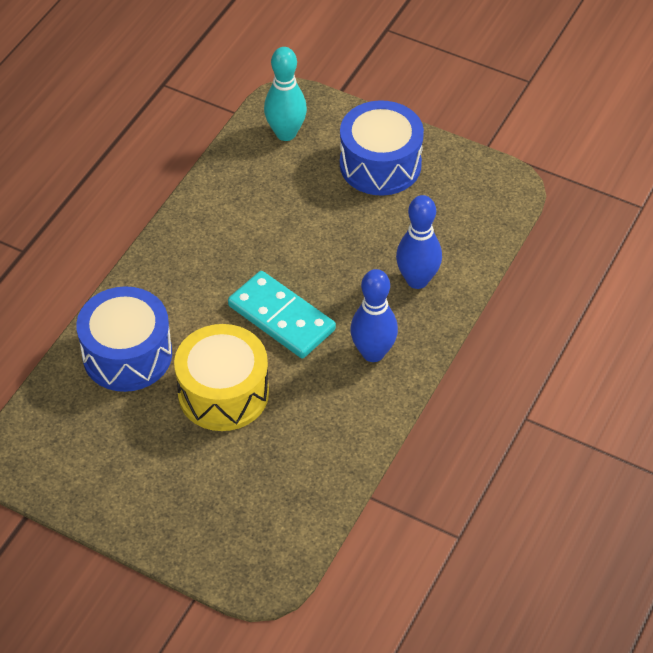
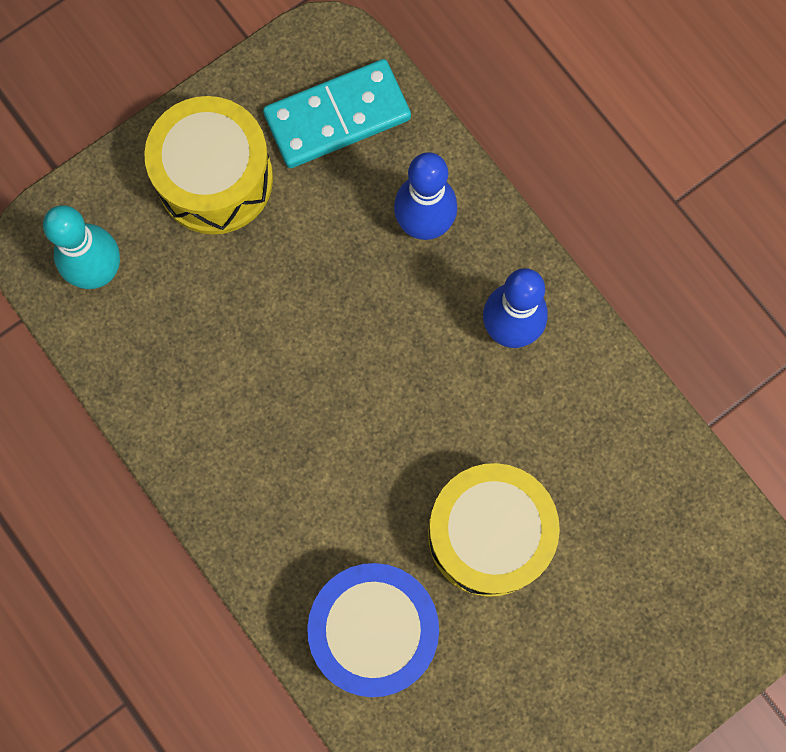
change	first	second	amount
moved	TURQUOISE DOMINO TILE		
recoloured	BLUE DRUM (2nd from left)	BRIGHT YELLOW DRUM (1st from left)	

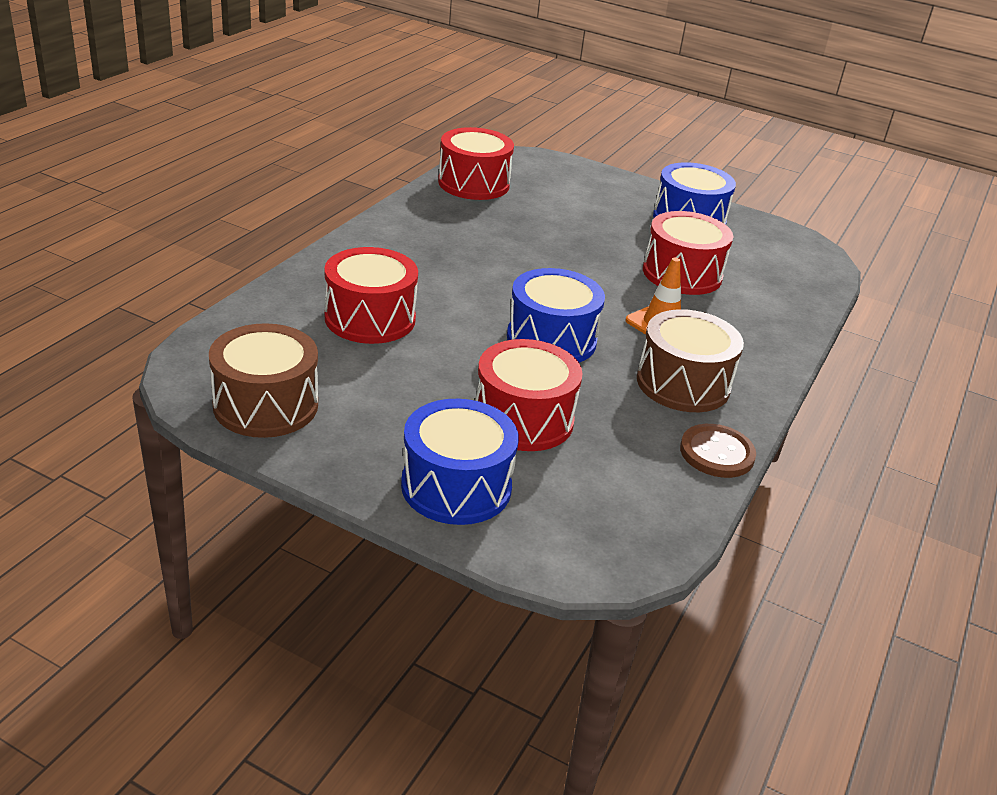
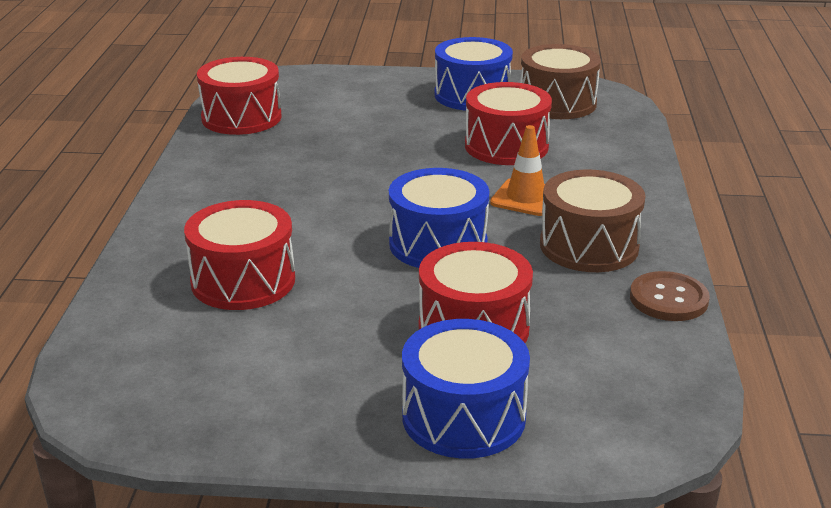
change	first	second	amount
moved	BROWN DRUM (1st from left)		

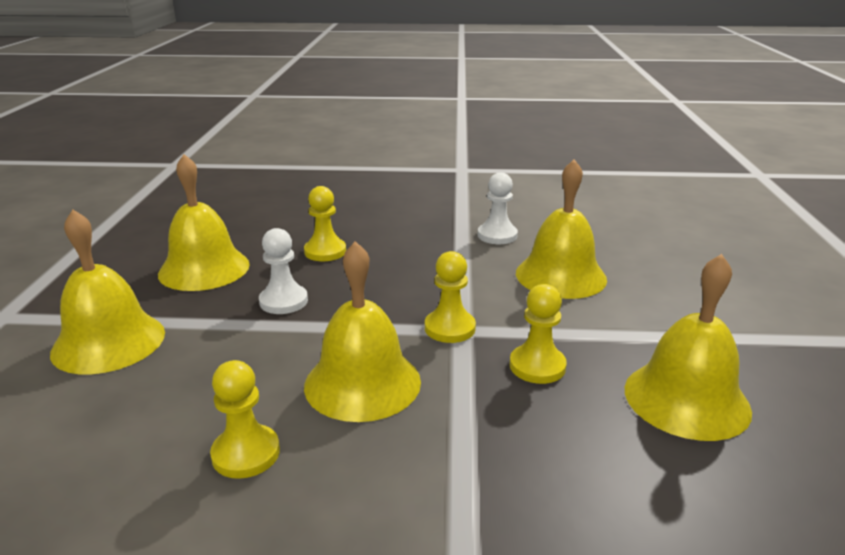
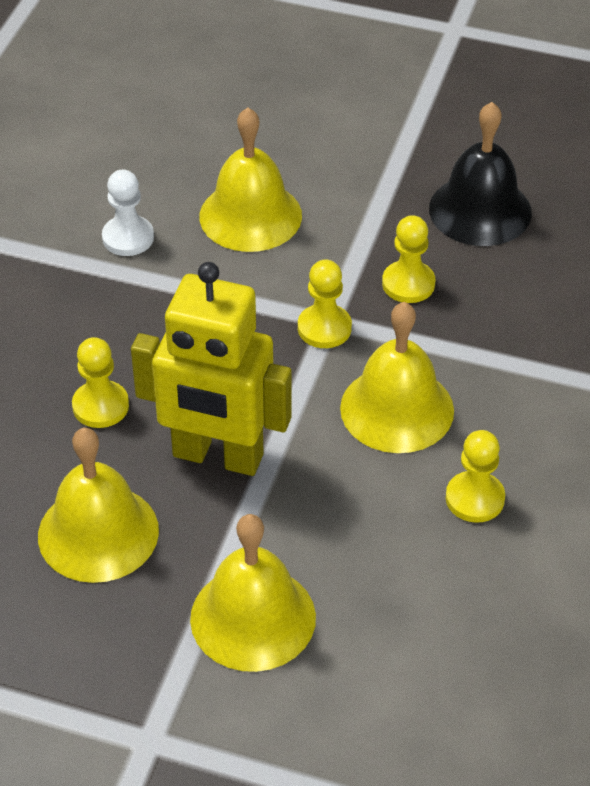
change	first	second	amount
replaced	WHITE PAWN (1st from left)	BRIGHT YELLOW ROBOT FIGURE	
recoloured	BRIGHT YELLOW BELL (5th from left)	EBONY BELL	

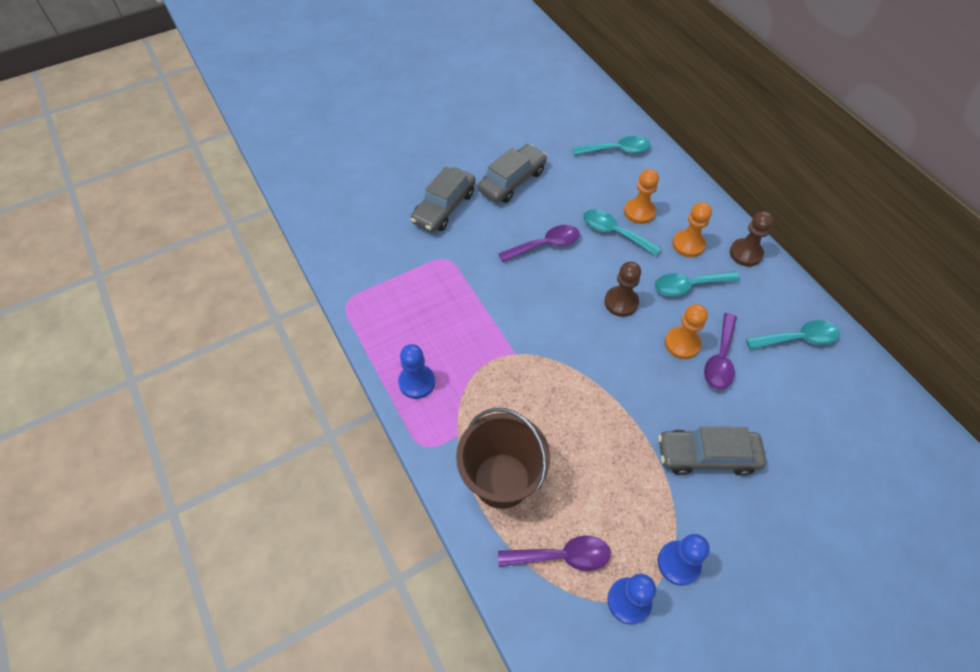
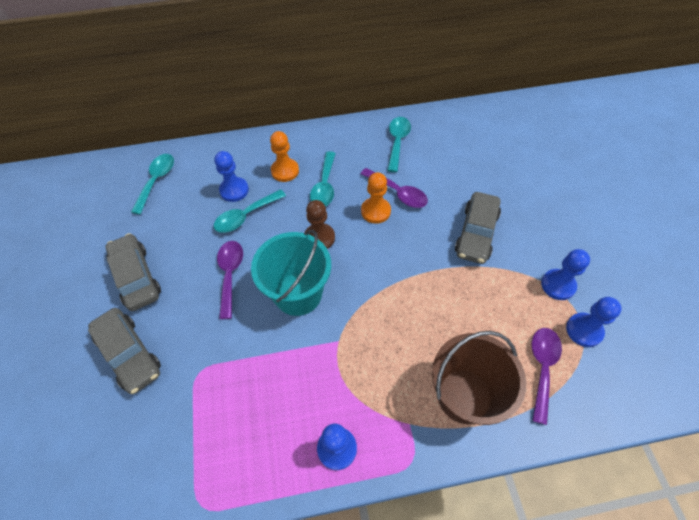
change	first	second	amount
removed	BROWN PAWN (2nd from left)		
added		TURQUOISE BUCKET	
recoloured	ORANGE PAWN (1st from left)	BLUE PAWN (1st from left)	

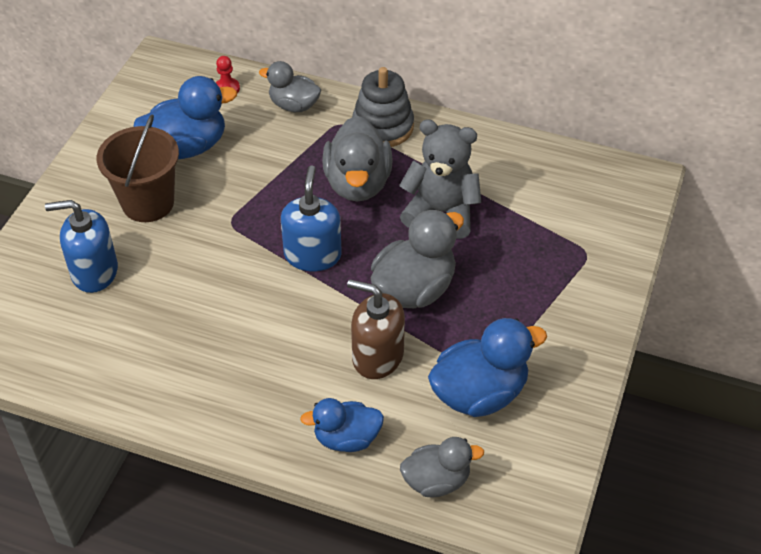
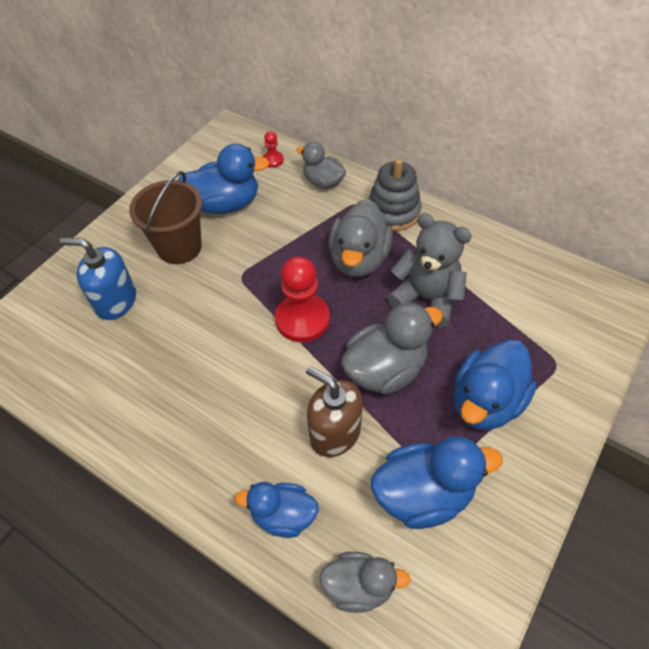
change	first	second	amount
added		BLUE TOY DUCK (4th from left)	
replaced	BLUE SOAP PUMP (2nd from left)	CRIMSON PAWN (2nd from left)	

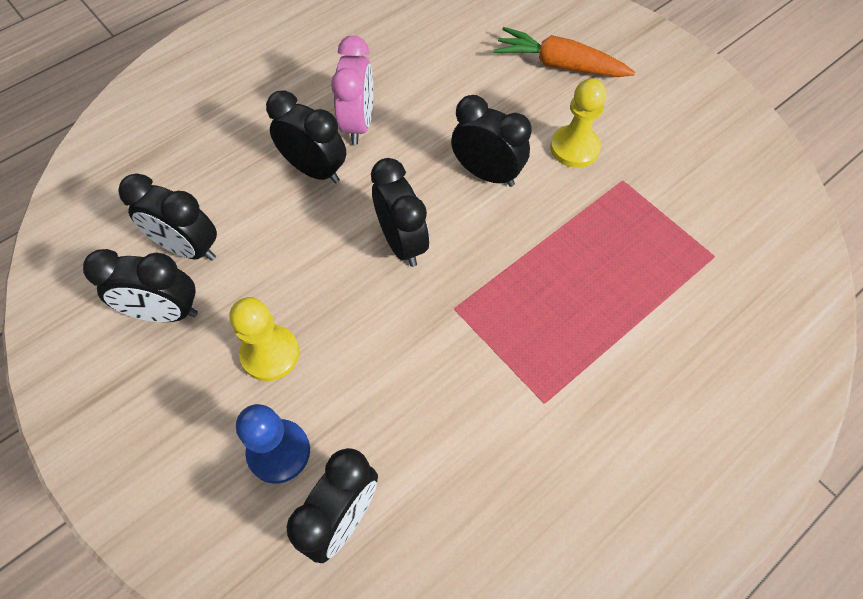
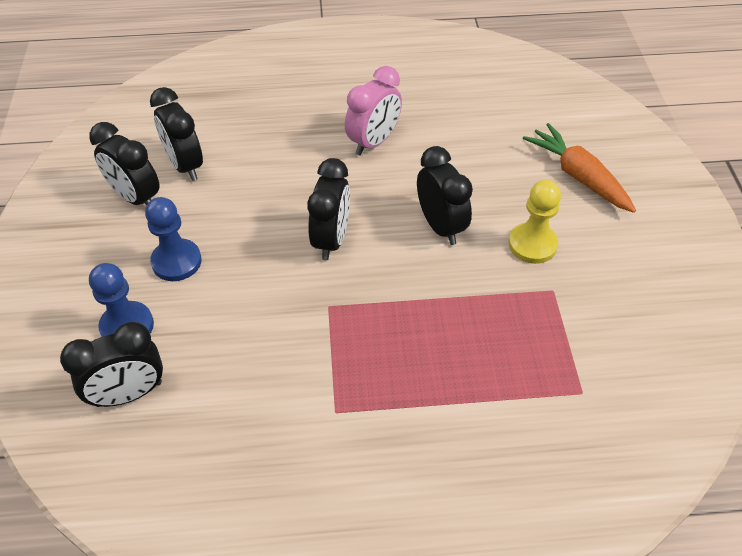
change	first	second	amount
removed	EBONY BEDSIDE CLOCK (3rd from left)		
recoloured	BRIGHT YELLOW PAWN (1st from left)	BLUE PAWN (2nd from left)	

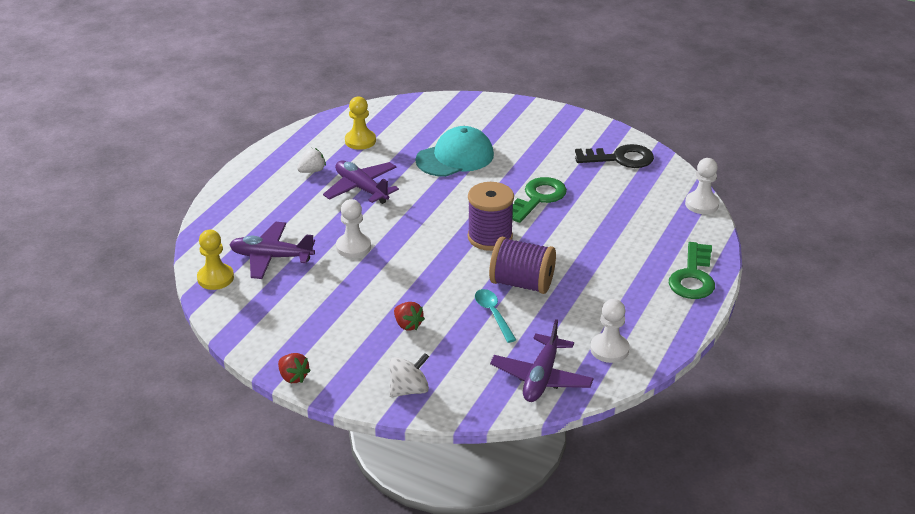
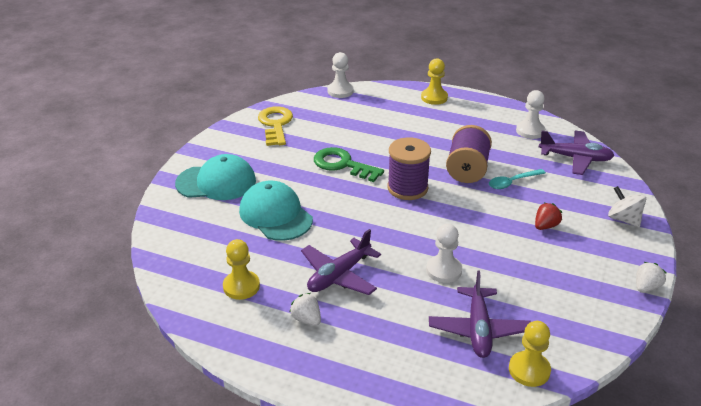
change	first	second	amount
added		TURQUOISE CAP (1st from left)	
replaced	LEAF-GREEN LATCHKEY (2nd from left)	BRIGHT YELLOW PAWN (2nd from left)	
recoloured	CRIMSON TOY STRAWBERRY (1st from left)	WHITE TOY STRAWBERRY (2nd from left)	
recoloured	EBONY LATCHKEY	BRIGHT YELLOW LATCHKEY	

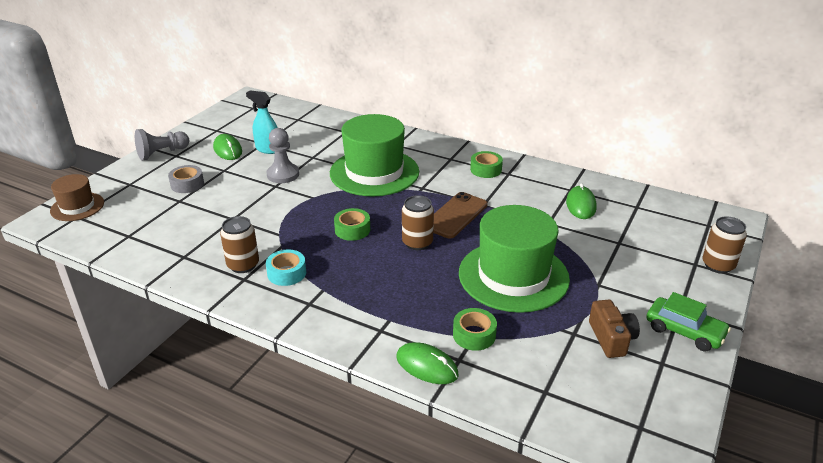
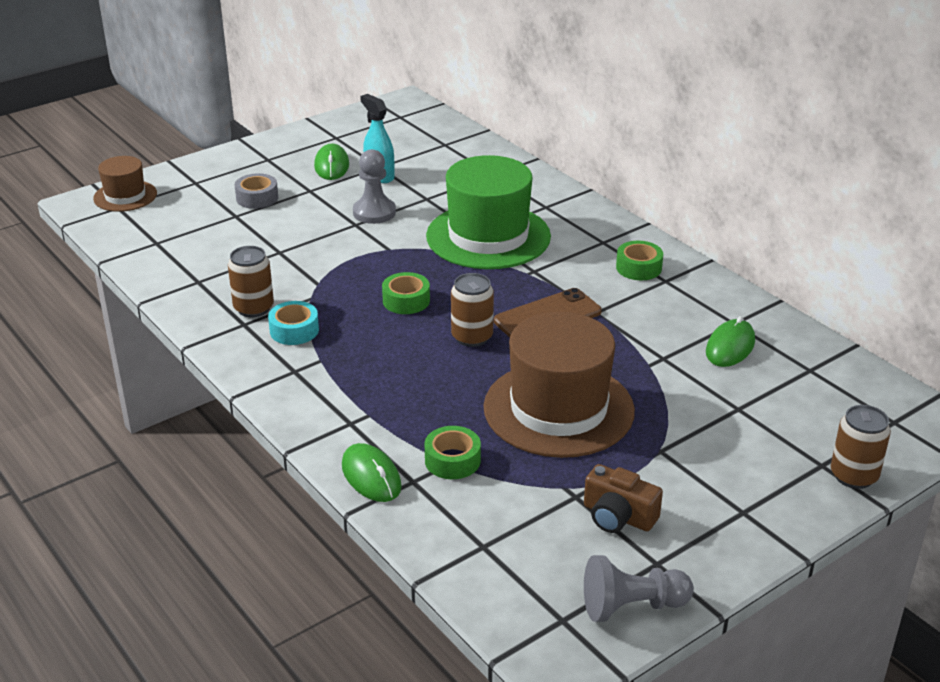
change	first	second	amount
removed	LEAF-GREEN CAR		
moved	ASH-GREY PAWN (1st from left in the first image)	ASH-GREY PAWN (2nd from left)	
recoloured	LEAF-GREEN TOP HAT (2nd from left)	BROWN TOP HAT (2nd from left)	
turned	BROWN PHOTO CAMERA		105 degrees clockwise

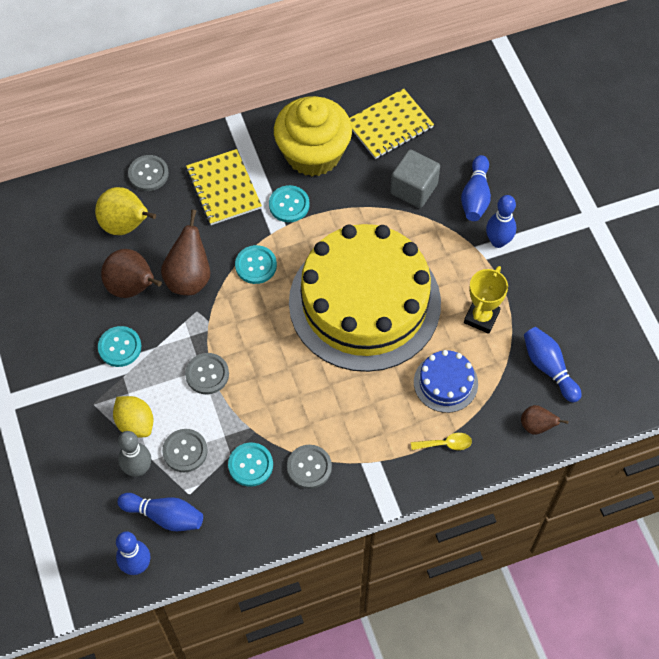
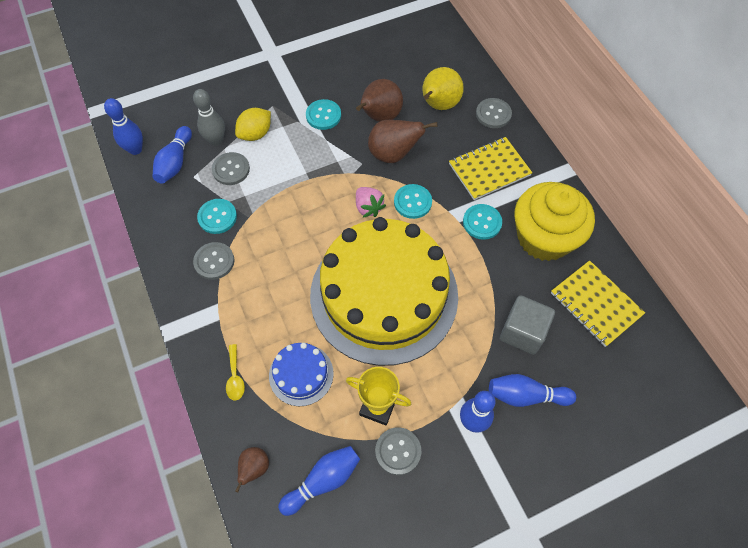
change	first	second	amount
added		ROSY TOY STRAWBERRY	
moved	ASH-GREY SHIRT BUTTON (3rd from left)		

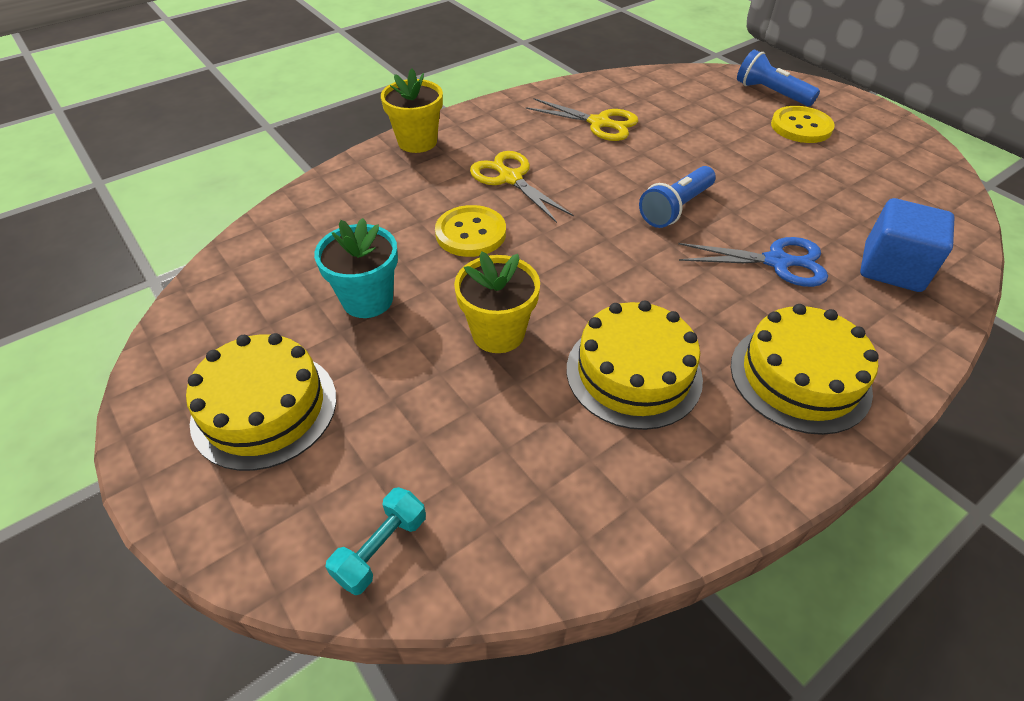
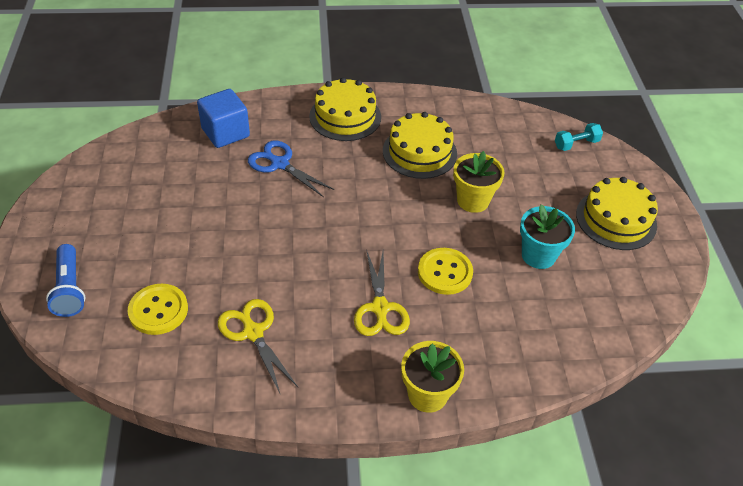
change	first	second	amount
removed	BLUE FLASHLIGHT (1st from left)		
moved	BRIGHT YELLOW SHIRT BUTTON (2nd from left in the first image)	BRIGHT YELLOW SHIRT BUTTON (1st from left)	

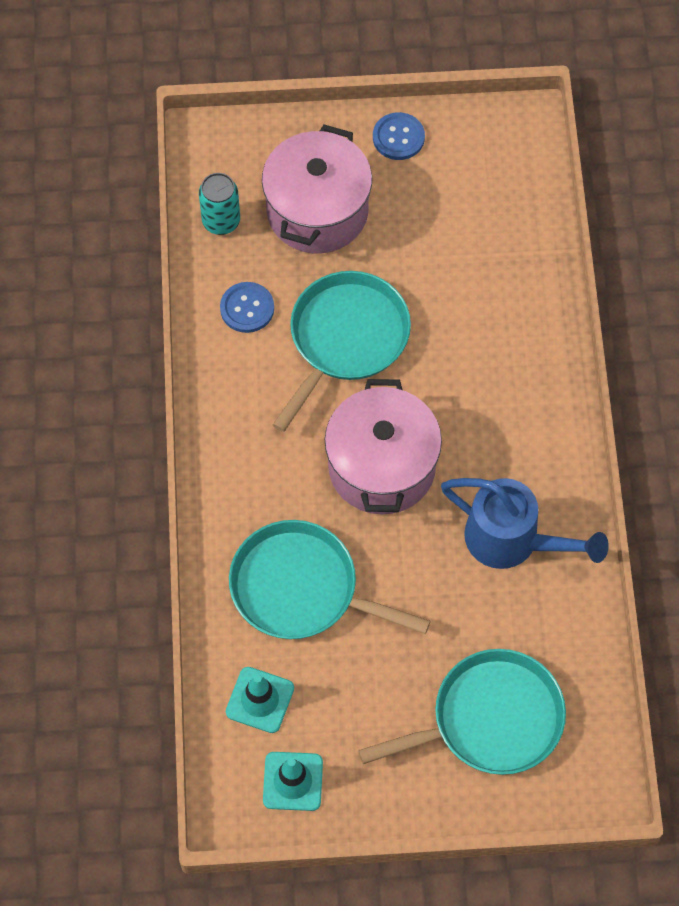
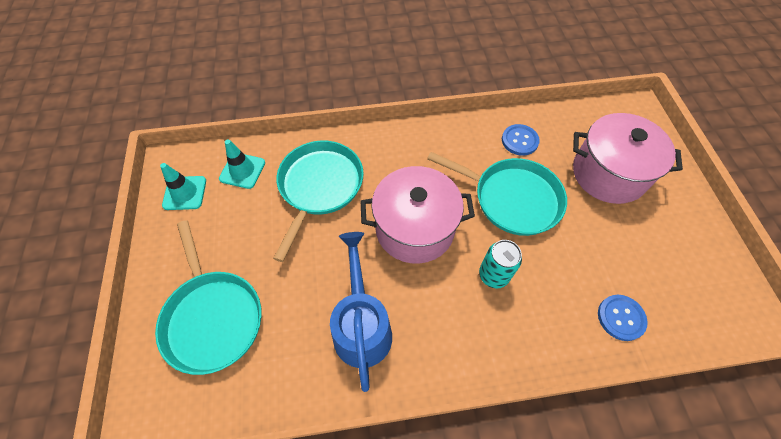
change	first	second	amount
moved	TURQUOISE CAN		
moved	BLUE SHIRT BUTTON (2nd from left)		
turned	BLUE WATERING CAN		150 degrees clockwise

